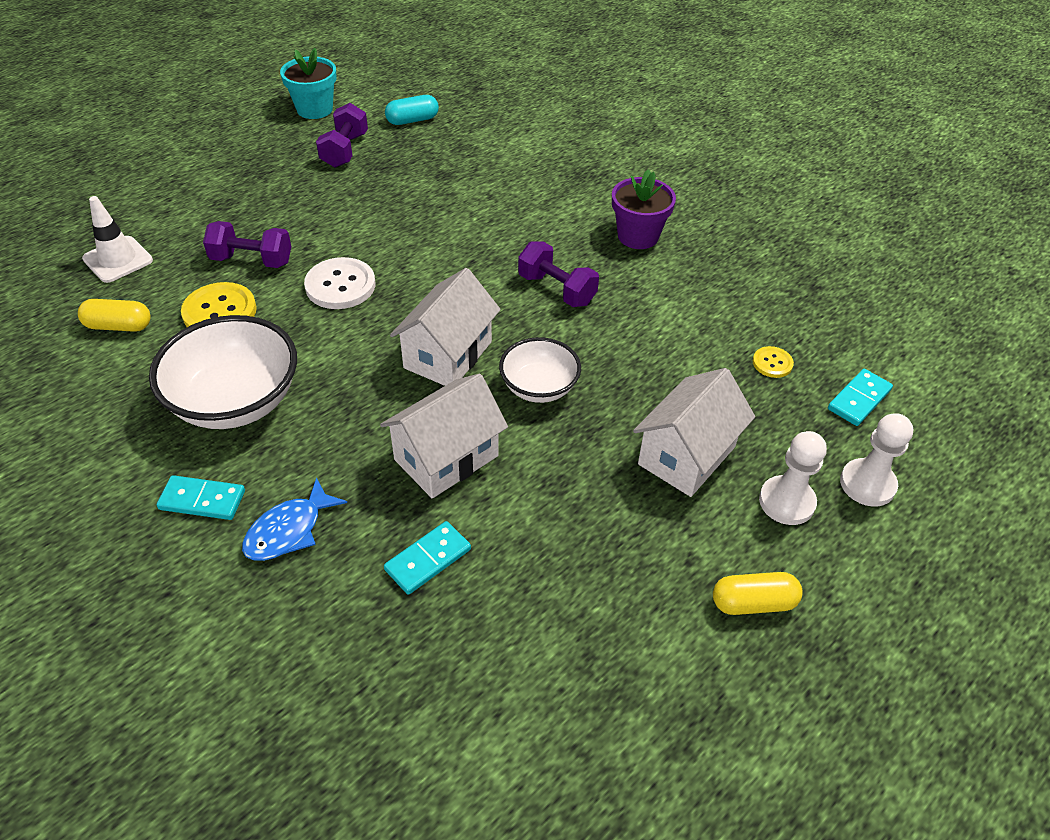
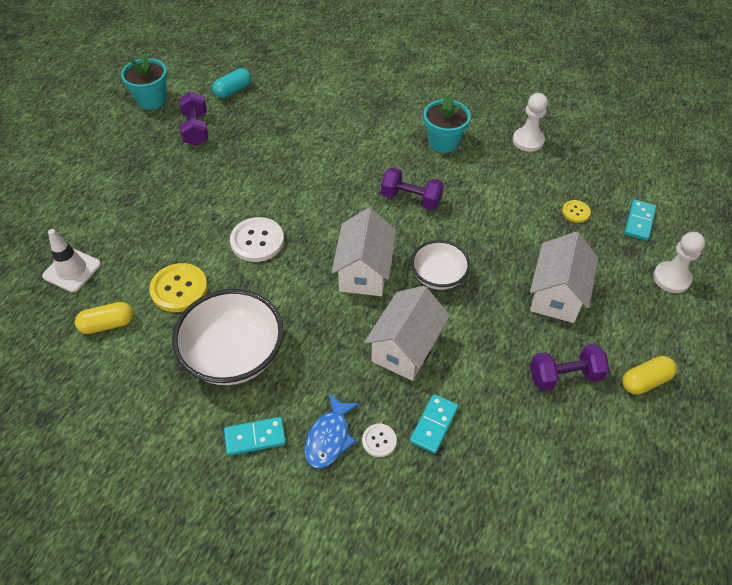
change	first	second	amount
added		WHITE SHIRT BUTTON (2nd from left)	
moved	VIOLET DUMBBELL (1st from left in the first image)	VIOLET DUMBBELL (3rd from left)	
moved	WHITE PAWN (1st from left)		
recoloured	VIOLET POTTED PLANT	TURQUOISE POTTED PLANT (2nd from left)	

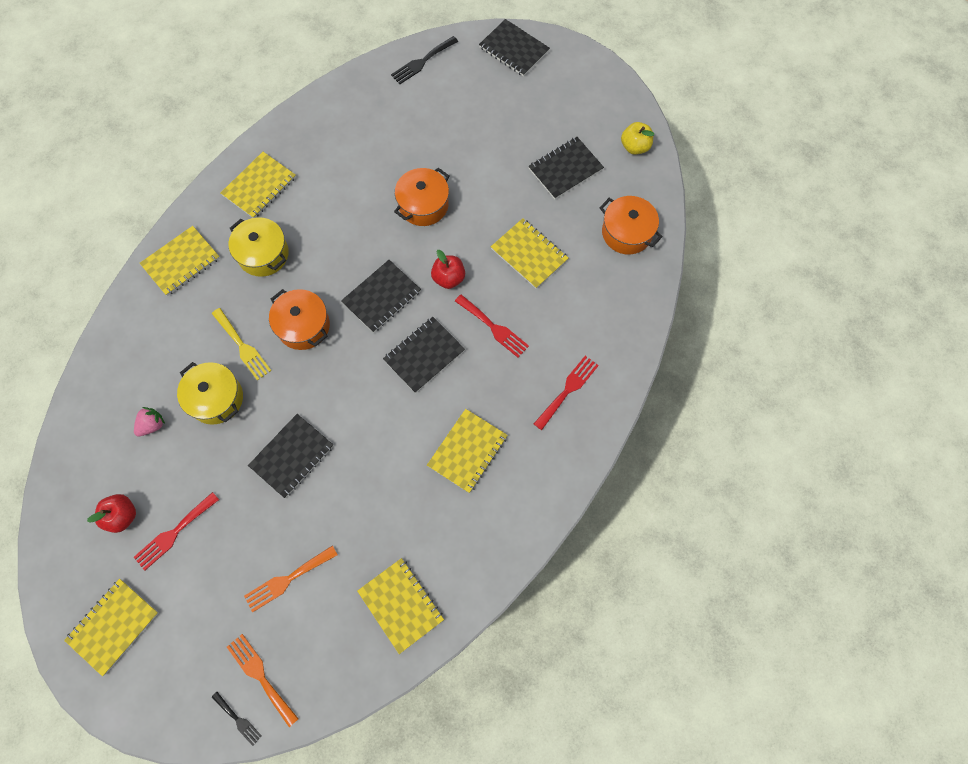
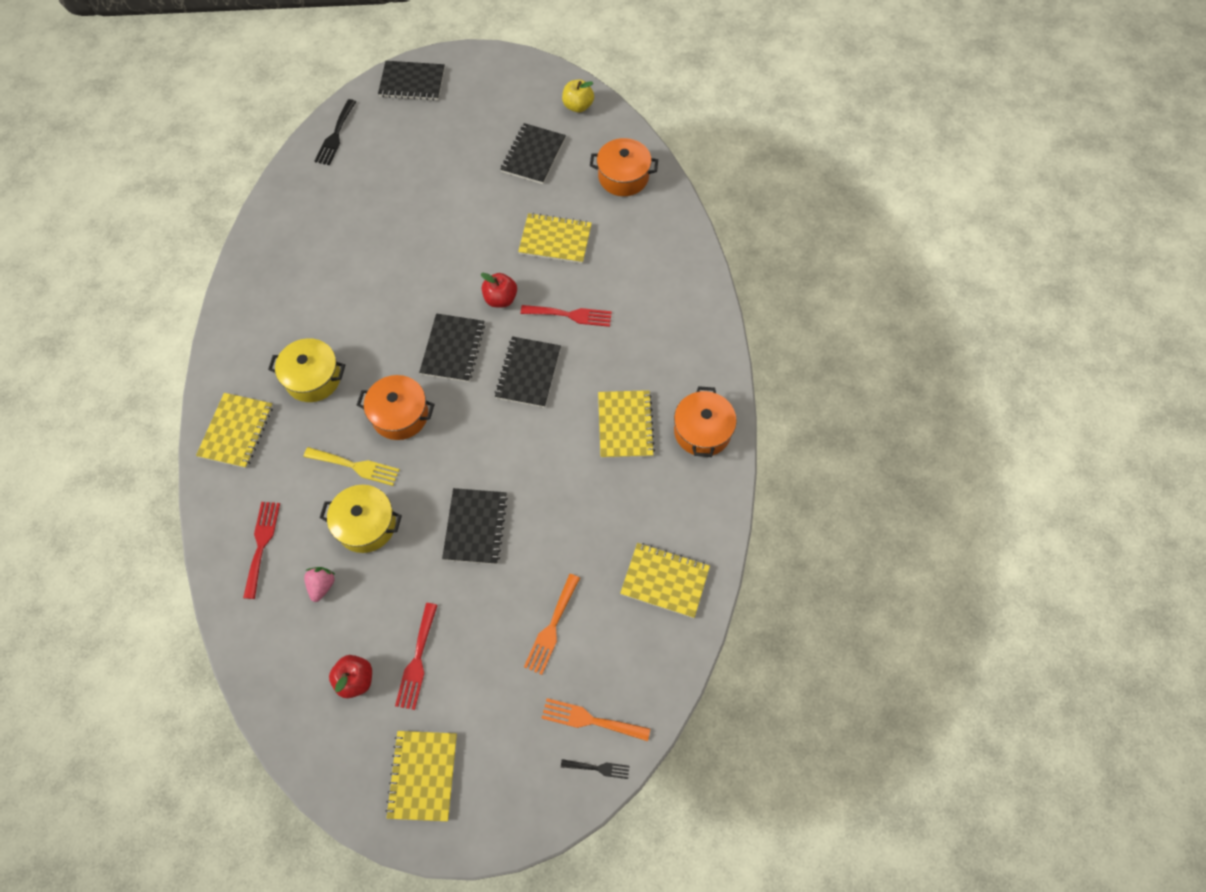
change	first	second	amount
removed	BRIGHT YELLOW NOTEBOOK (3rd from left)		
moved	ORANGE STOCKPOT (2nd from left in the first image)	ORANGE STOCKPOT (3rd from left)	
moved	CRIMSON DINNER FORK (3rd from left in the first image)	CRIMSON DINNER FORK (1st from left)	

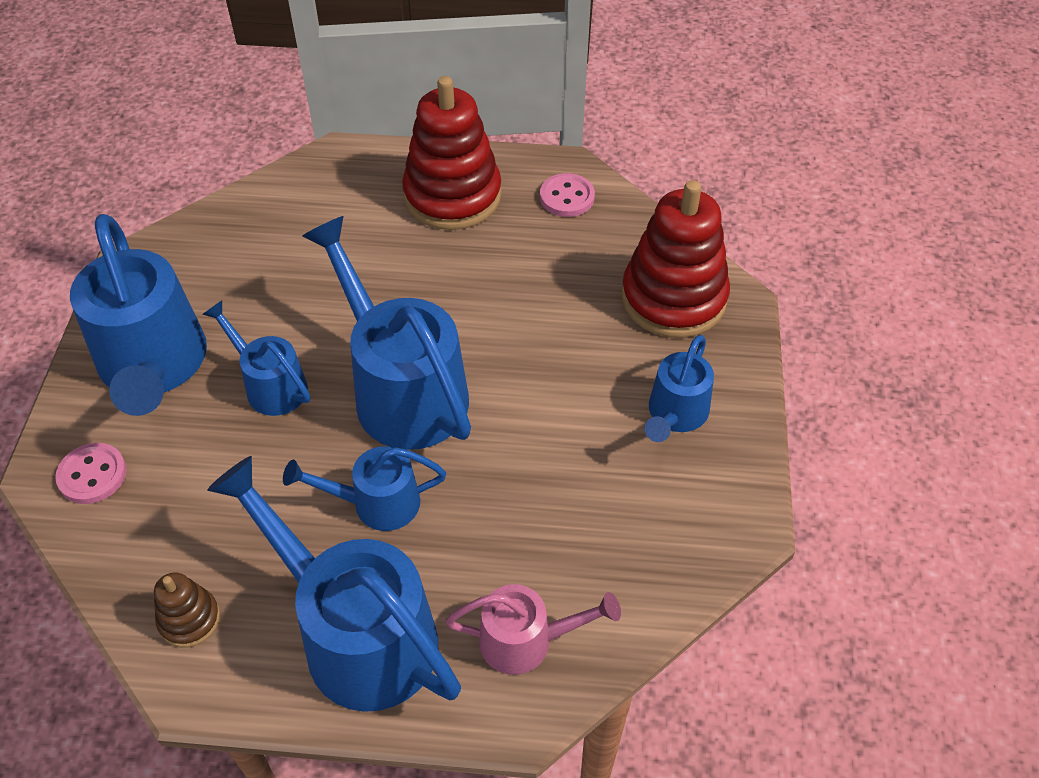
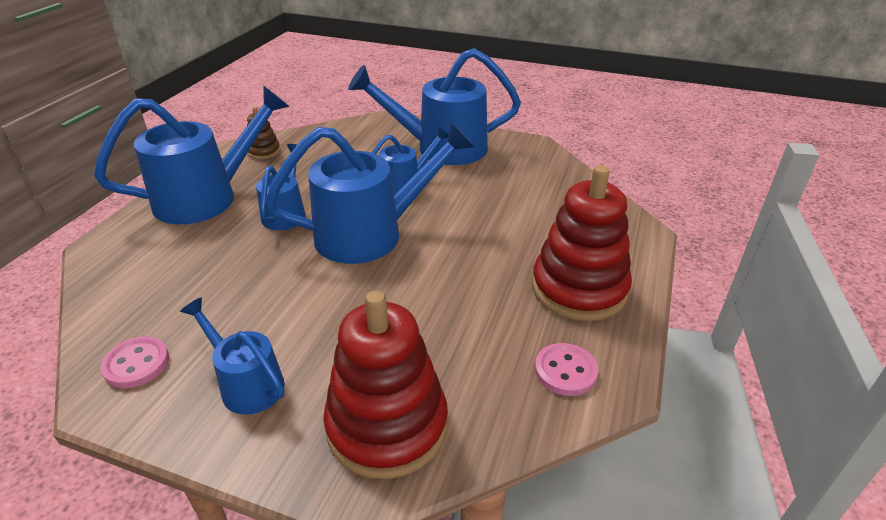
change	first	second	amount
removed	ROSY WATERING CAN		
moved	ROSY SHIRT BUTTON (1st from left)		

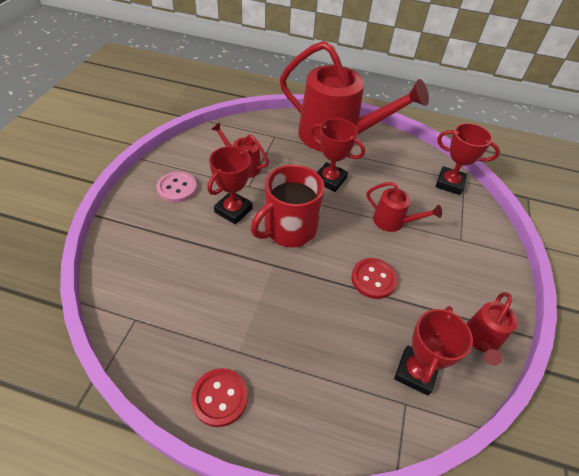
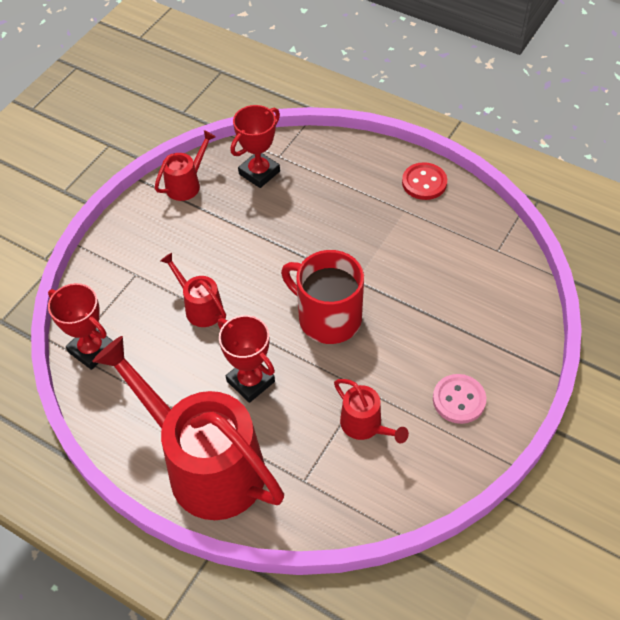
change	first	second	amount
removed	CRIMSON PRIZE CUP (1st from left)		
removed	CRIMSON SHIRT BUTTON (2nd from left)		
turned	CRIMSON MUG		120 degrees counterclockwise

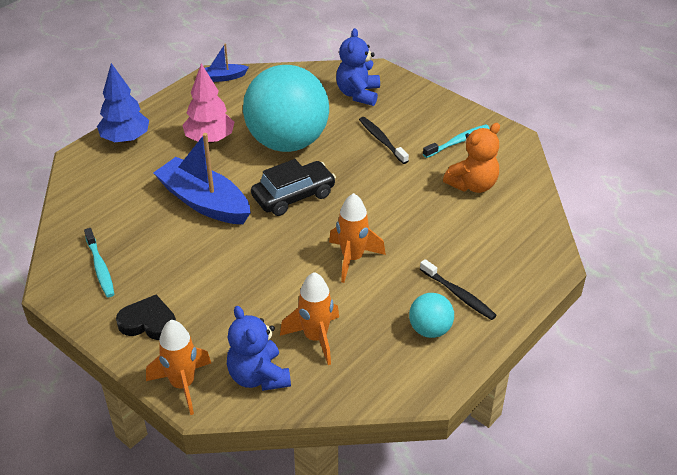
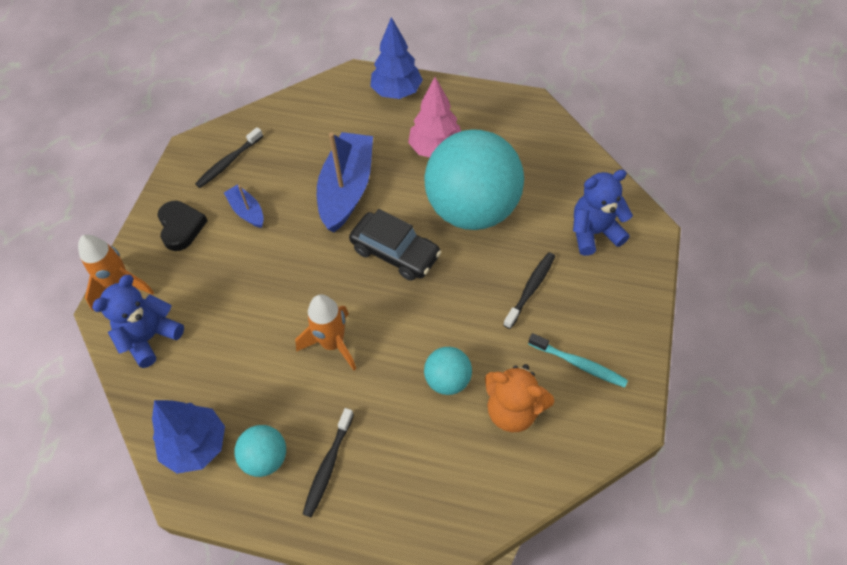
change	first	second	amount
removed	ORANGE SPACESHIP (2nd from left)		
added		BLUE TOY TREE (1st from left)	
added		TURQUOISE SPHERE (2nd from left)	
moved	BLUE SAILBOAT (2nd from left in the first image)	BLUE SAILBOAT (1st from left)	
recoloured	TURQUOISE TOOTHBRUSH (1st from left)	EBONY TOOTHBRUSH (1st from left)	

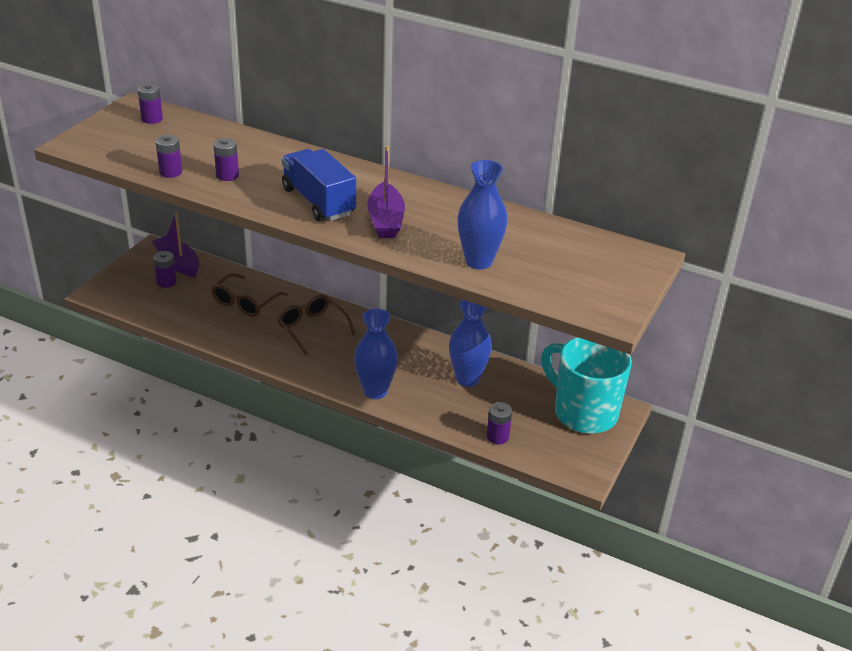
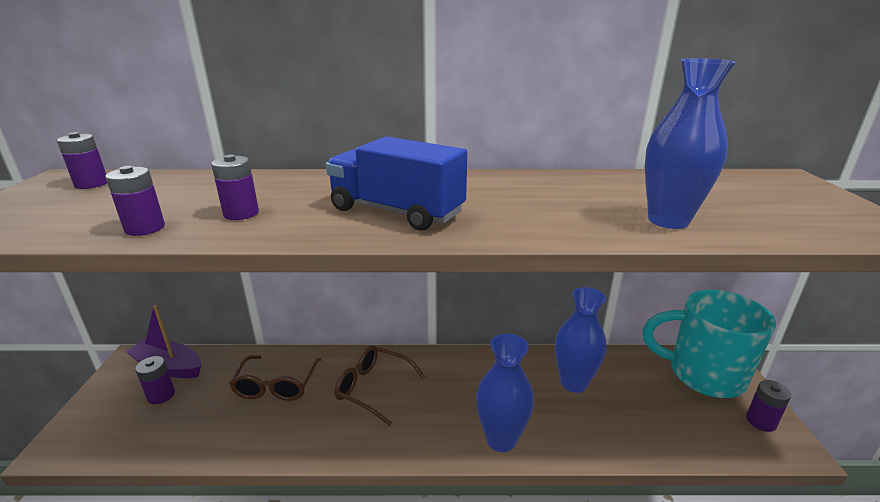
change	first	second	amount
removed	VIOLET SAILBOAT (2nd from left)		
moved	VIOLET POWER CELL (5th from left)		

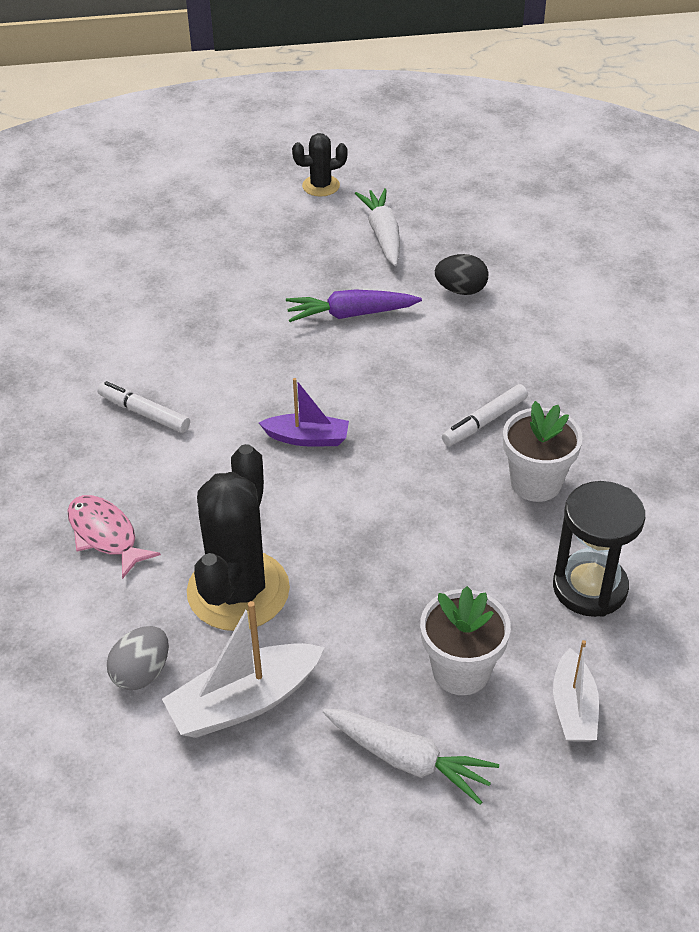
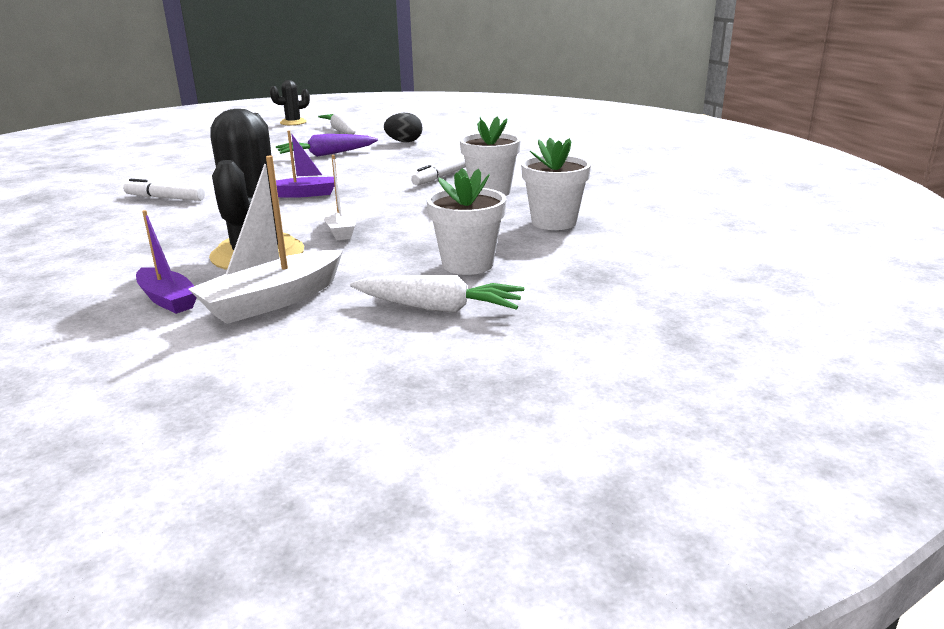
change	first	second	amount
removed	ROSY FISH FIGURE		
moved	WHITE SAILBOAT (2nd from left)		
replaced	ASH-GREY EGG SHAPE	VIOLET SAILBOAT (1st from left)	
replaced	EBONY SAND TIMER	WHITE POTTED PLANT (3rd from left)	

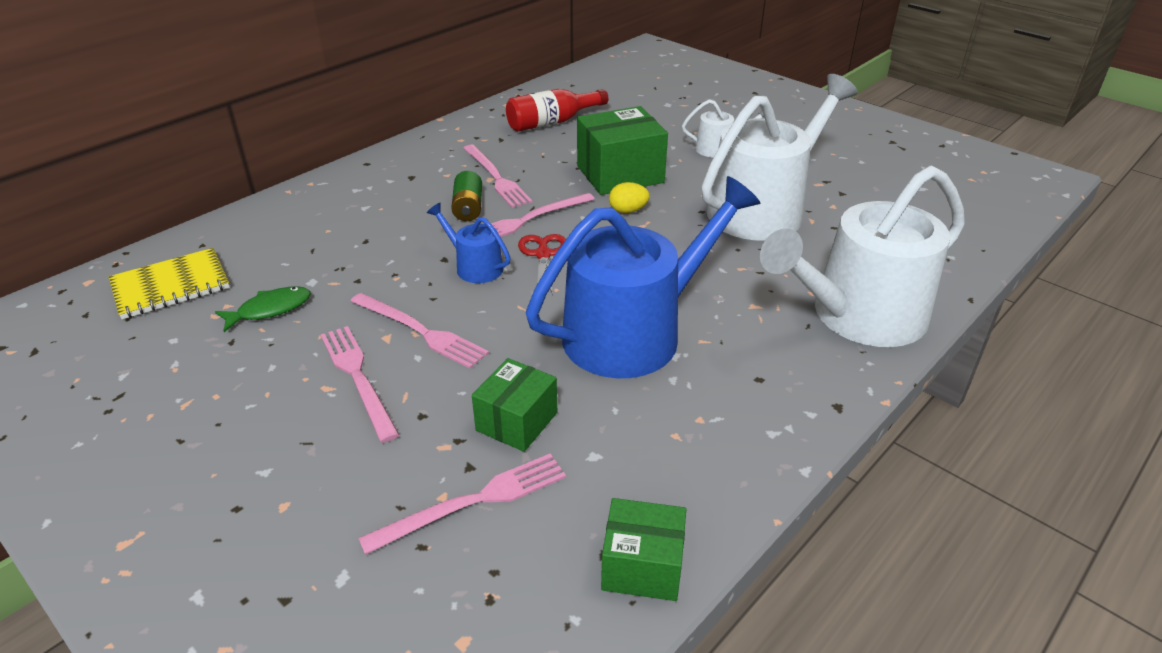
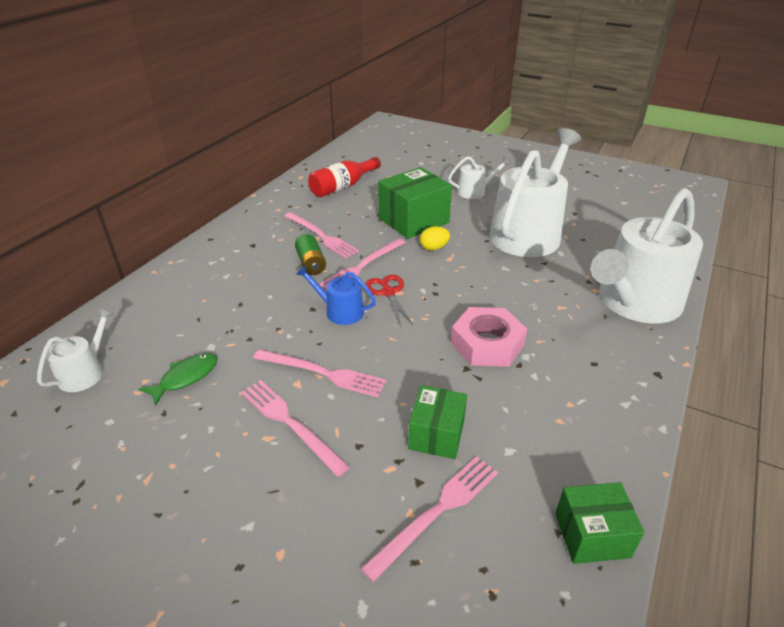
change	first	second	amount
replaced	BRIGHT YELLOW NOTEBOOK	WHITE WATERING CAN (1st from left)	
replaced	BLUE WATERING CAN (2nd from left)	ROSY HEX NUT	

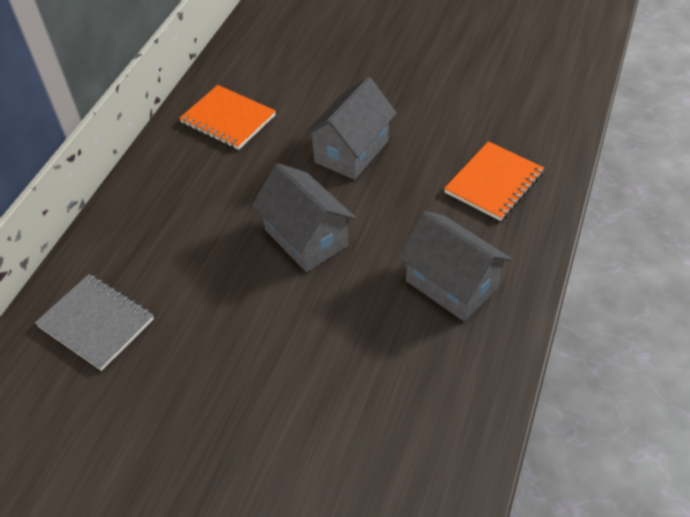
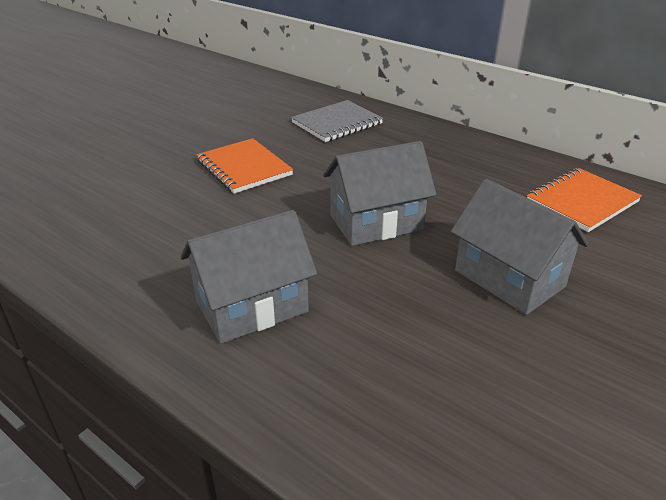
change	first	second	amount
moved	ORANGE NOTEBOOK (2nd from left in the first image)	ORANGE NOTEBOOK (1st from left)	

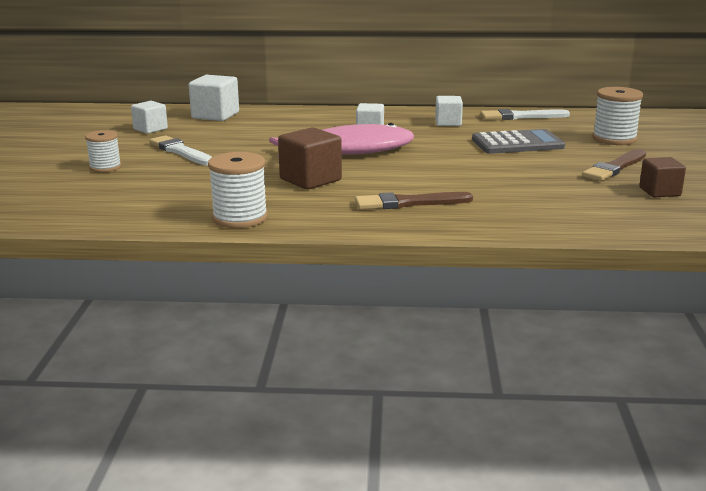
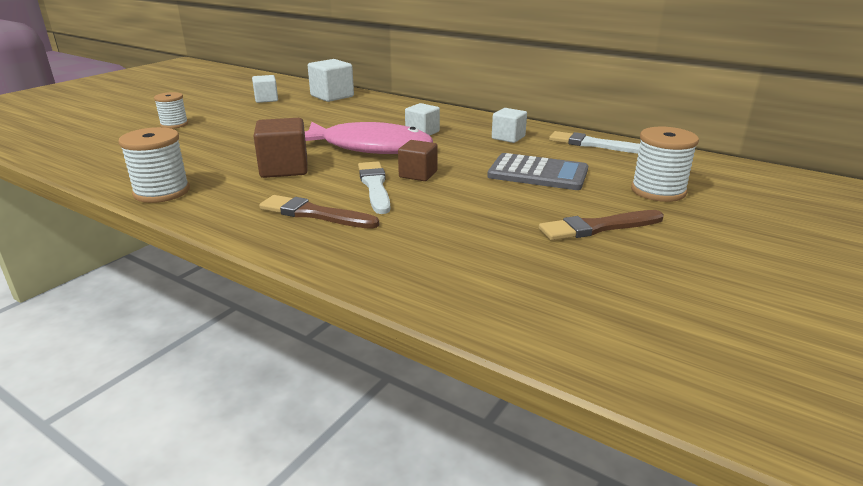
change	first	second	amount
moved	WHITE BRUSH (1st from left)		
moved	BROWN BLOCK (2nd from left)		

